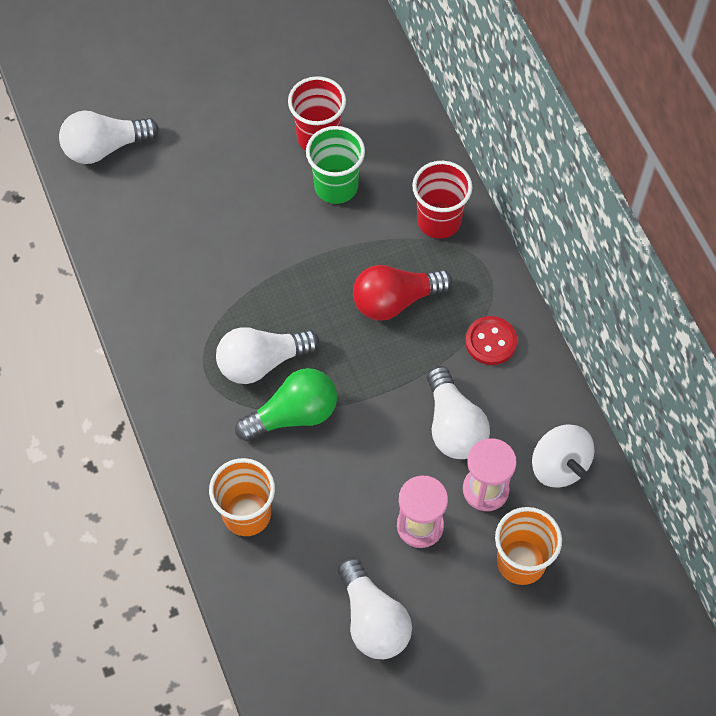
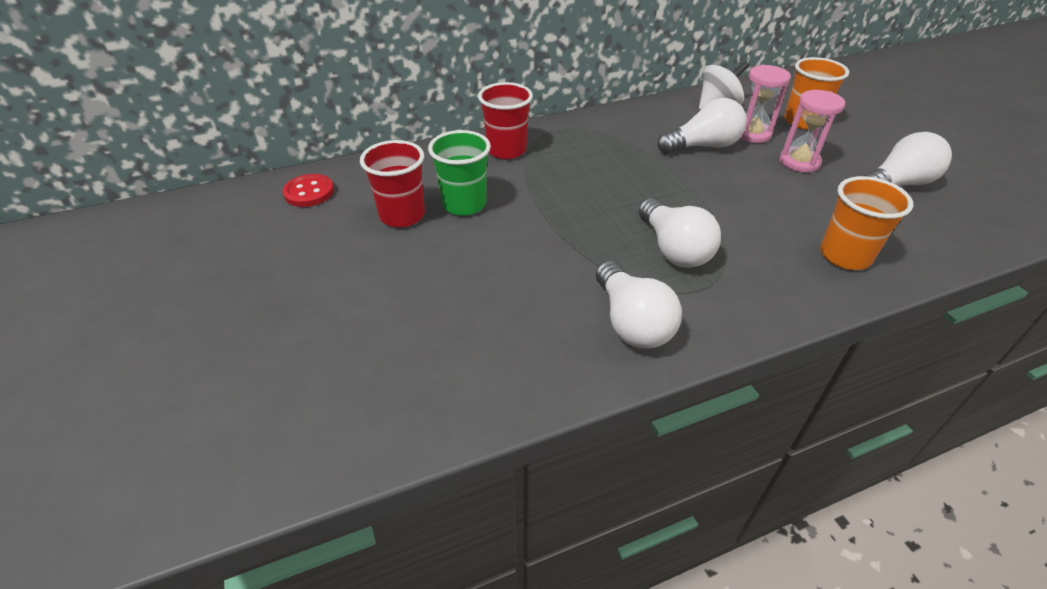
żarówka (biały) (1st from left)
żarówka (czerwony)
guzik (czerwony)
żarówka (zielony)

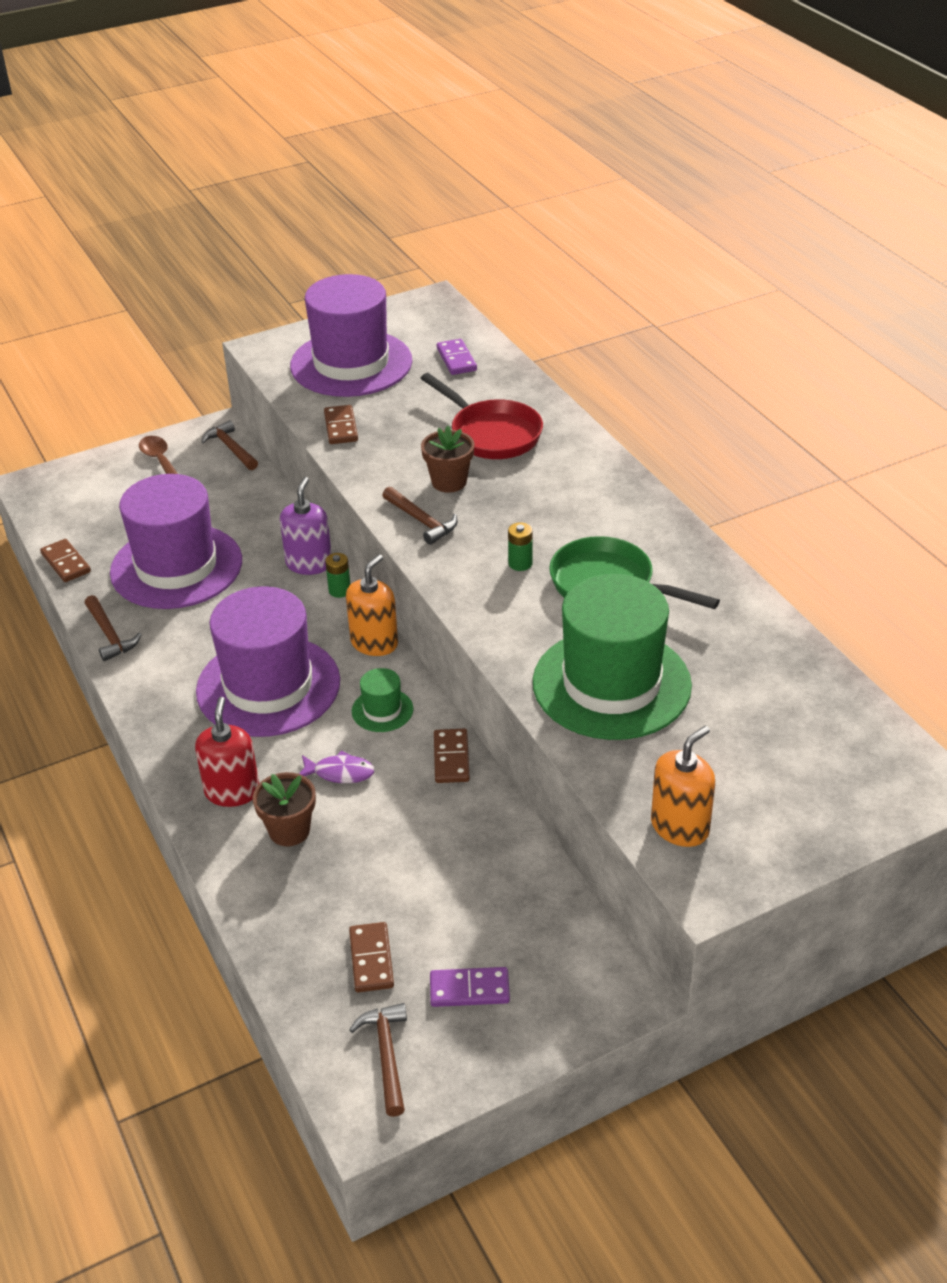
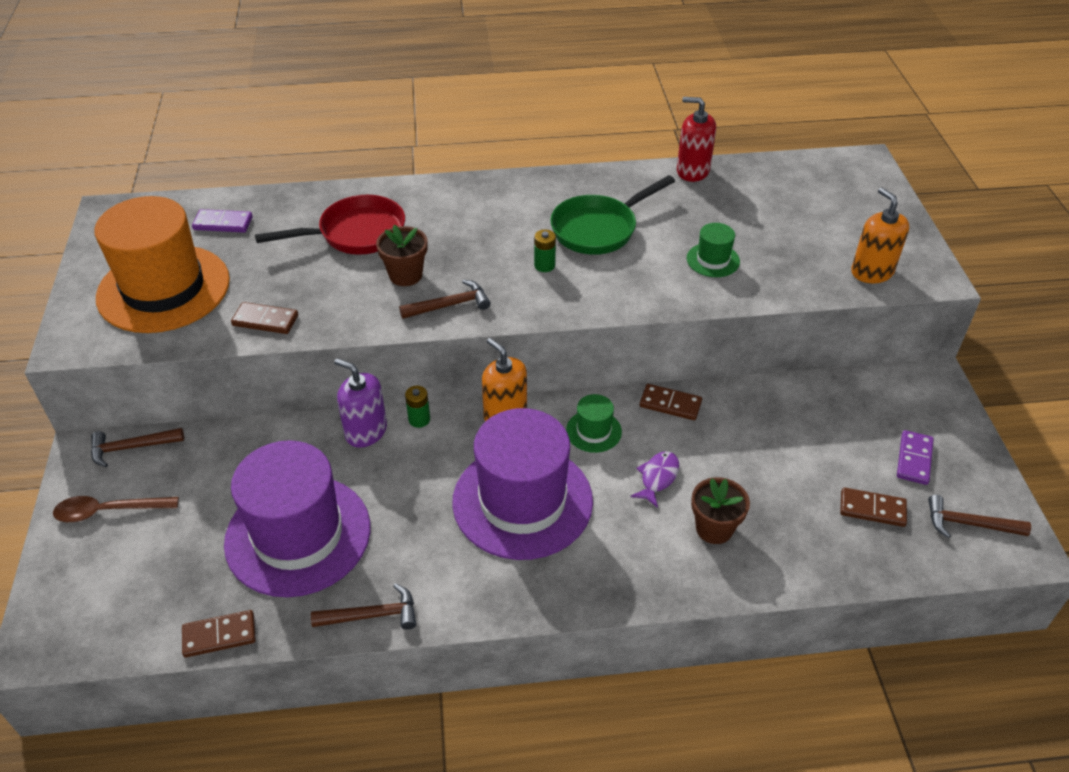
kapelusz (pomarańczowy)
kapelusz (zielony) (2nd from left)
dozownik mydła (czerwony)

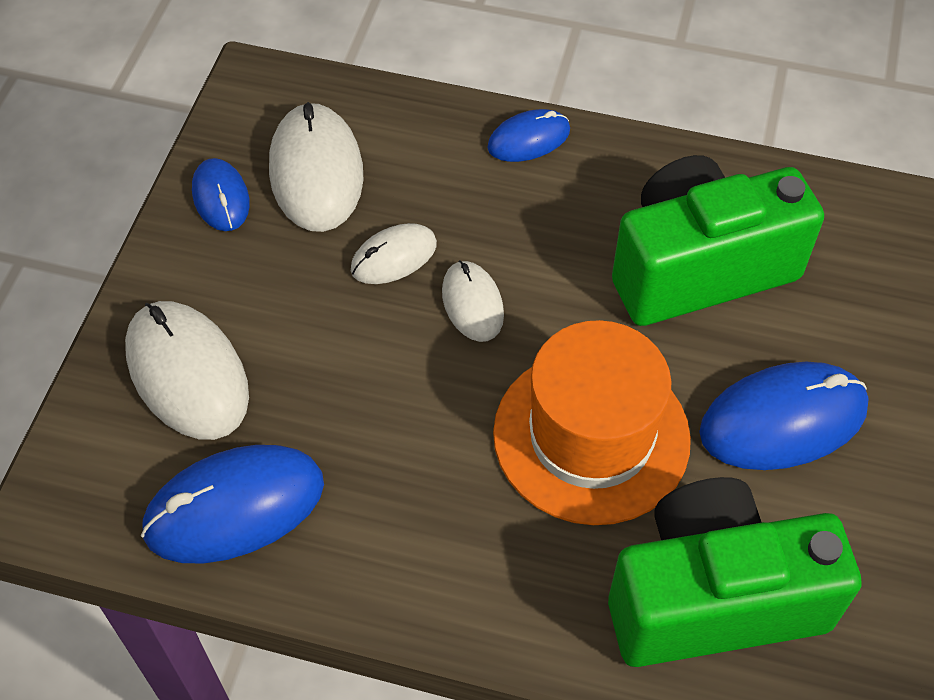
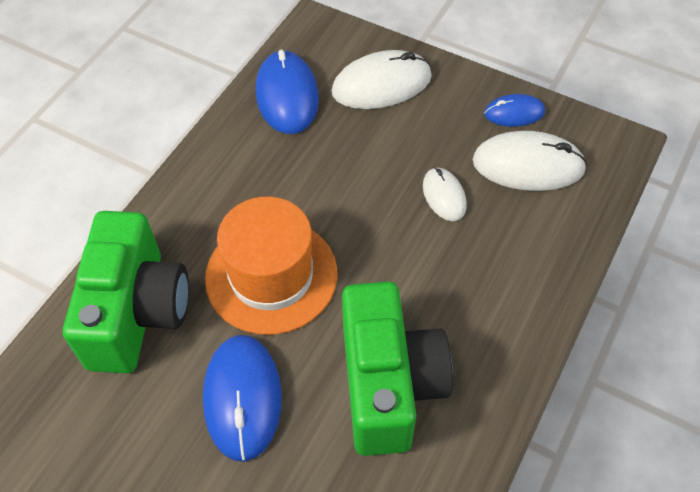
myszka (niebieski) (3rd from left in the first image)
myszka (biały) (4th from left in the first image)

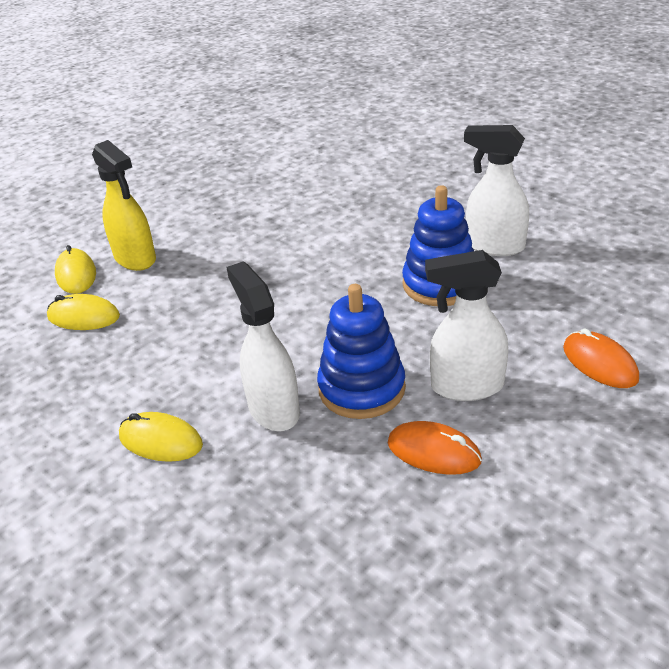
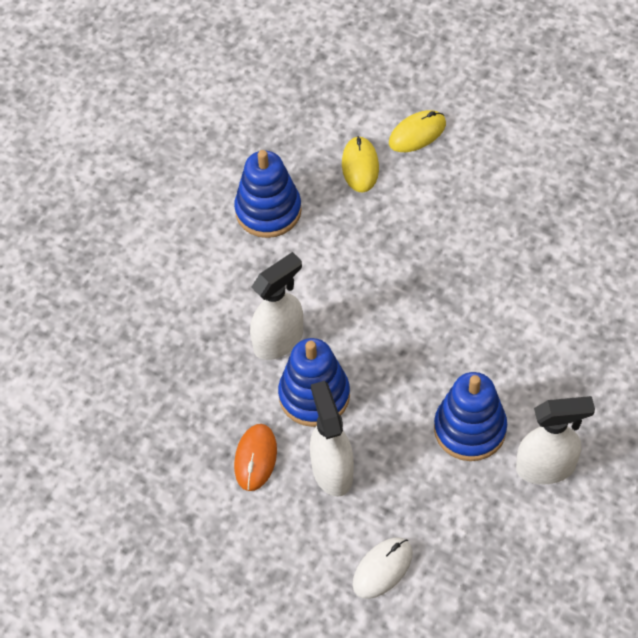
spryskiwacz (biały) (3rd from left)
spryskiwacz (żółty)
myszka (biały)
myszka (żółty) (3rd from left in the first image)
zabawka nakładanka (niebieski) (1st from left)

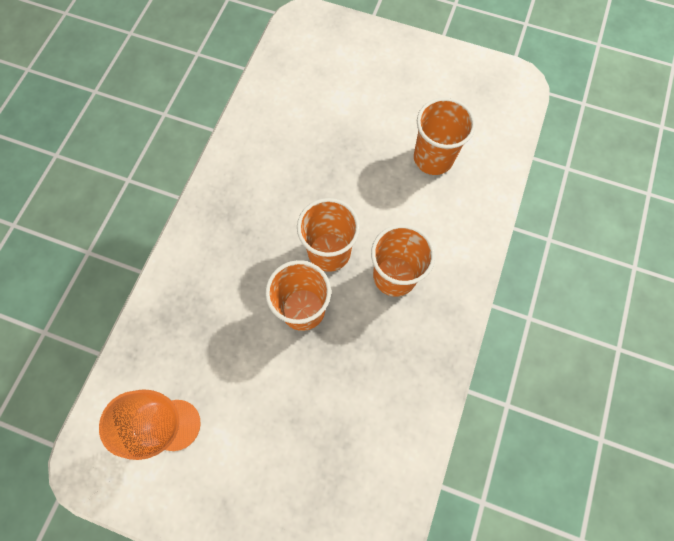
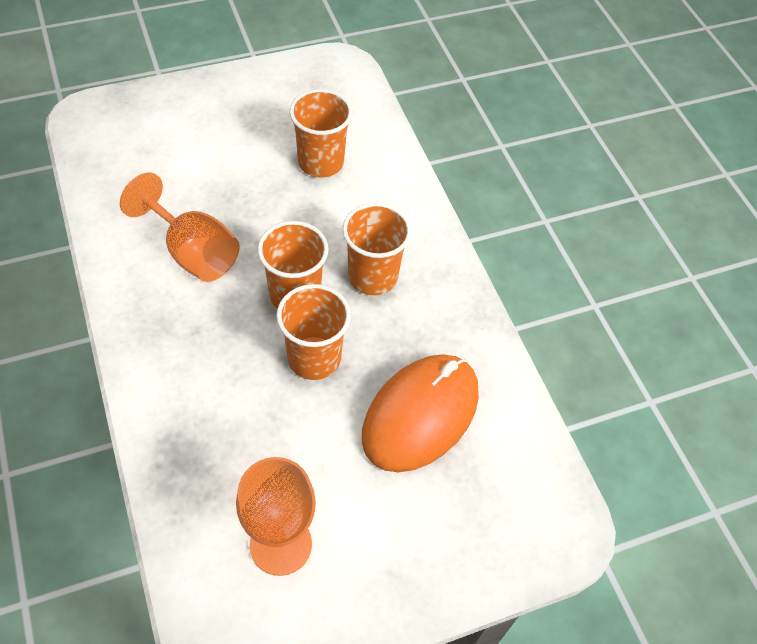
kielich (pomarańczowy) (1st from left)
myszka (pomarańczowy)

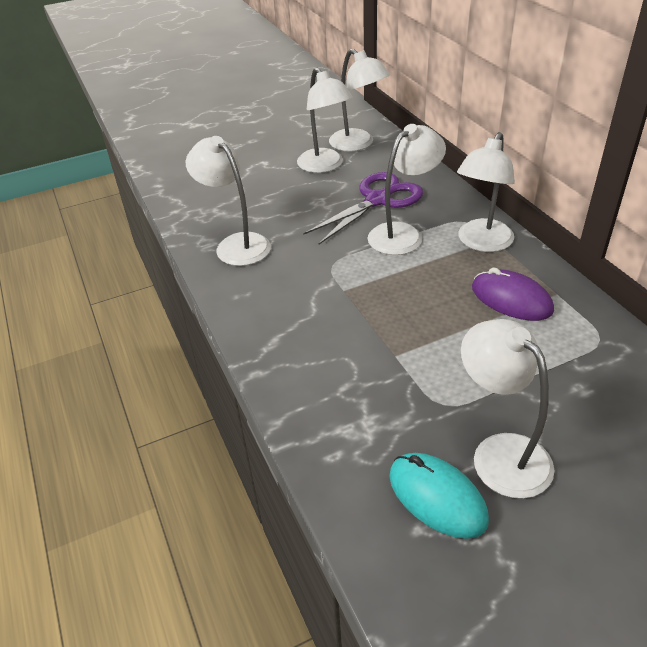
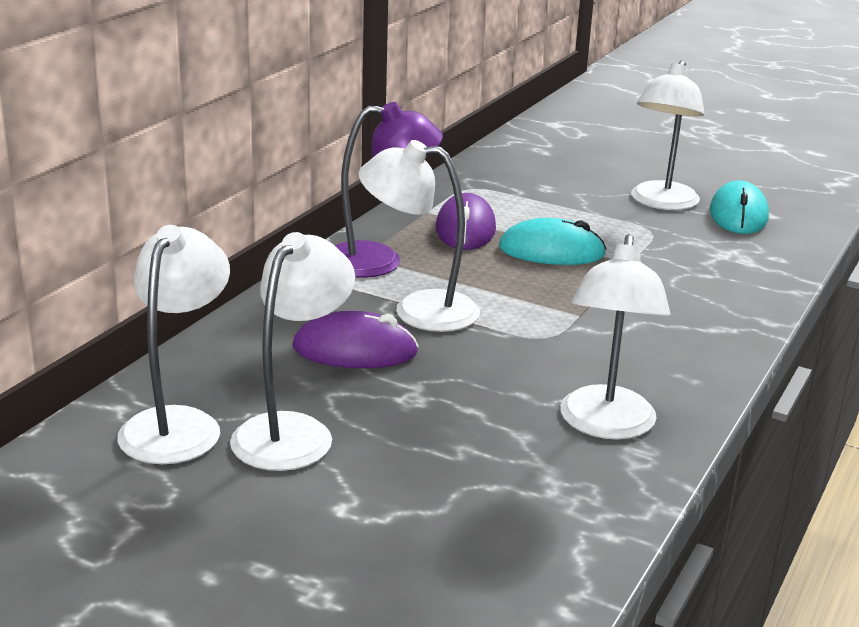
lampka (fioletowy)
myszka (fioletowy) (1st from left)
myszka (turkusowy) (1st from left)

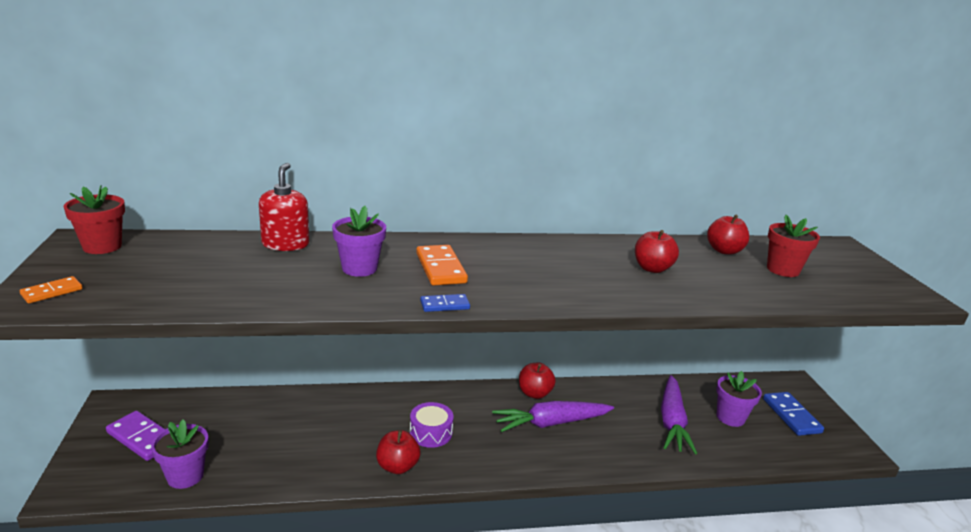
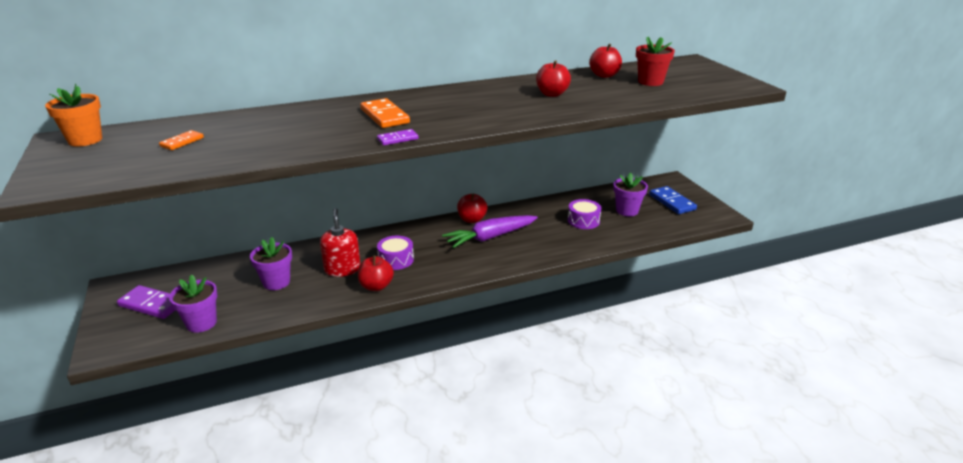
dozownik mydła (czerwony)
doniczka (pomarańczowy)
doniczka (fioletowy) (2nd from left)
kostka domina (pomarańczowy) (1st from left)
kostka domina (fioletowy) (2nd from left)
bęben (fioletowy) (2nd from left)

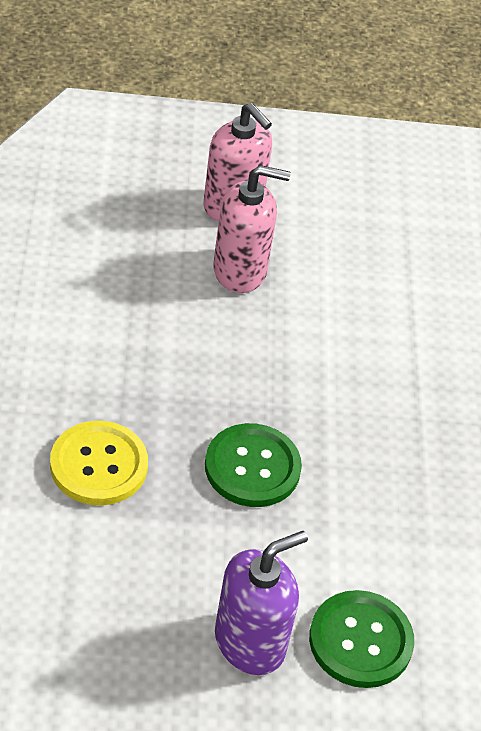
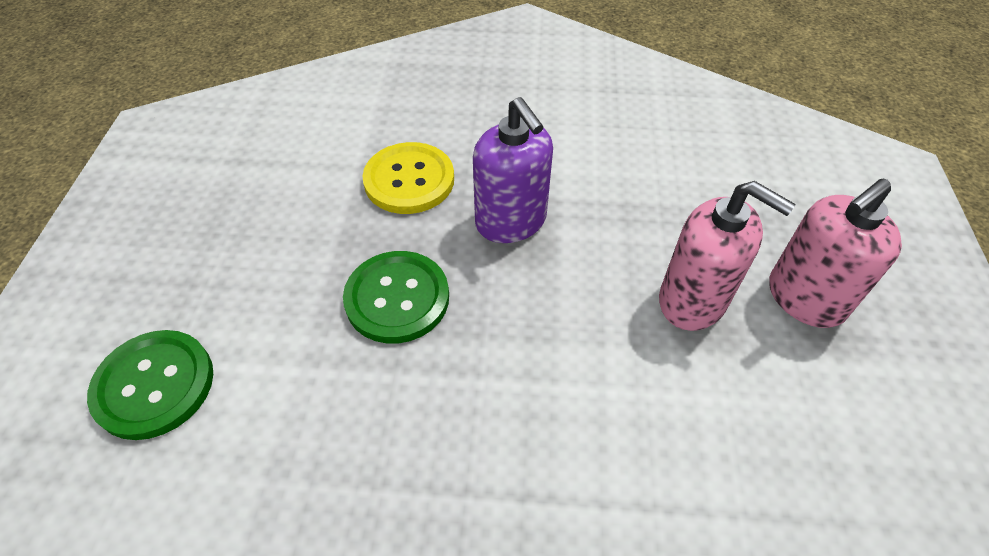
dozownik mydła (różowy) (1st from left)
dozownik mydła (fioletowy)

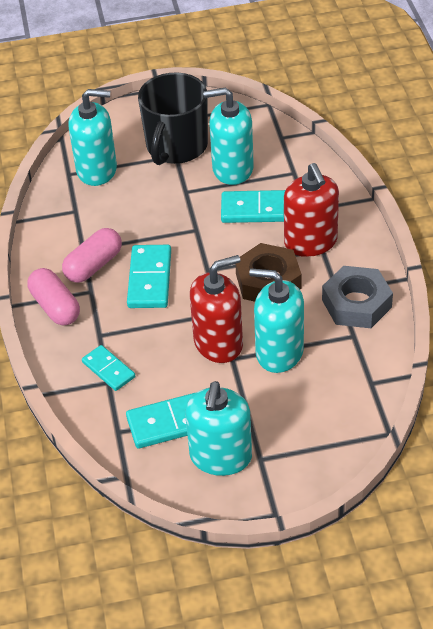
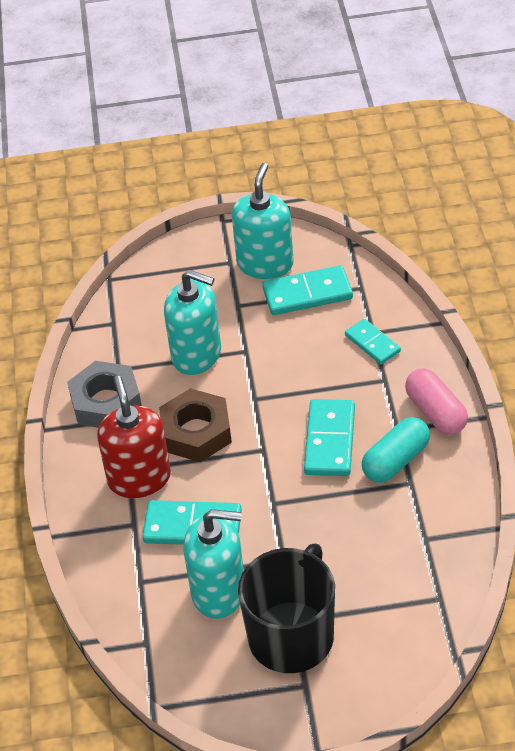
dozownik mydła (turkusowy) (1st from left in the first image)
kapsułka (turkusowy)
dozownik mydła (czerwony) (1st from left in the first image)

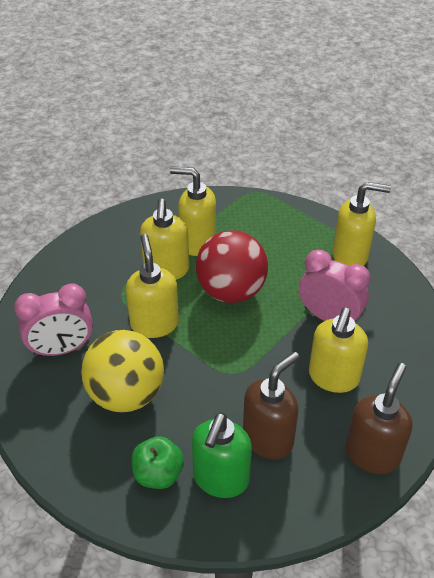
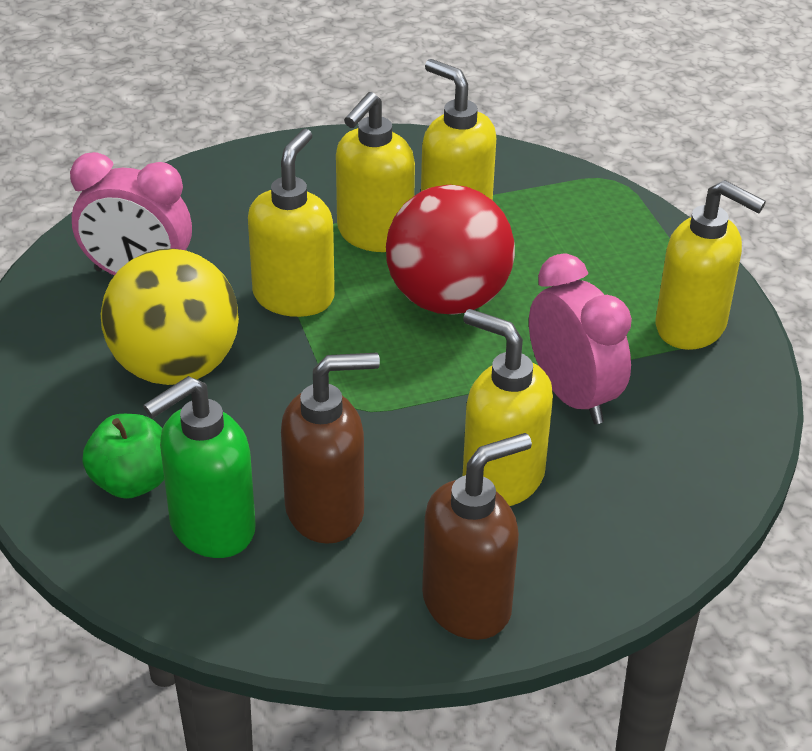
dozownik mydła (żółty) (4th from left)

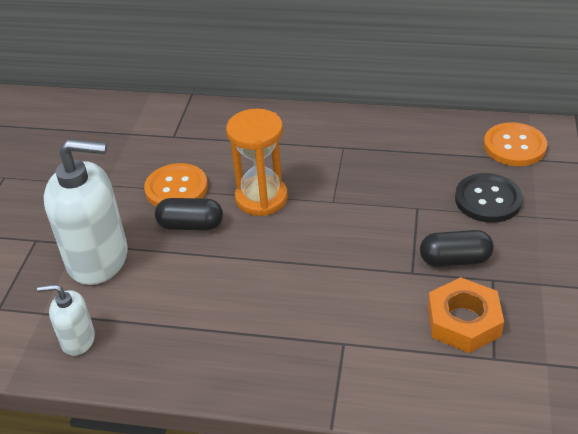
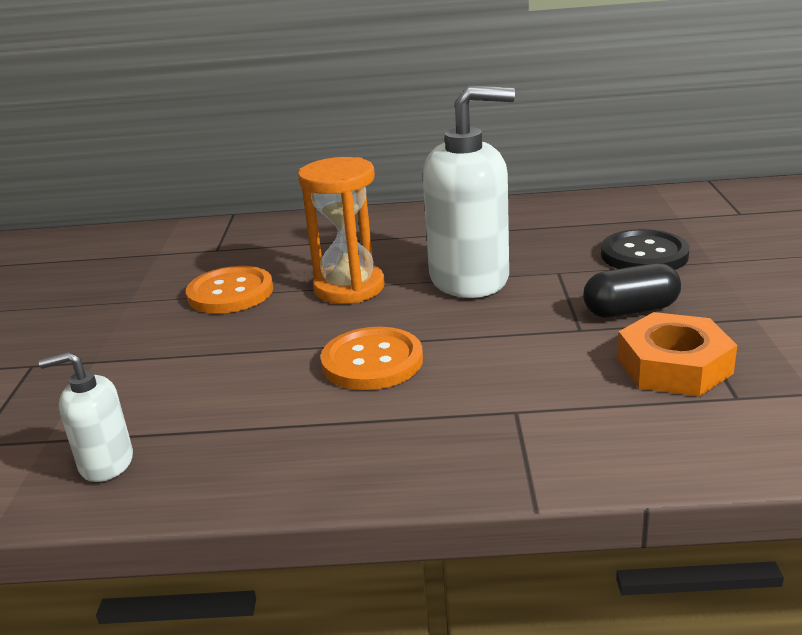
guzik (pomarańczowy) (2nd from left)
dozownik mydła (biały) (2nd from left)
kapsułka (czarny) (1st from left in the first image)

